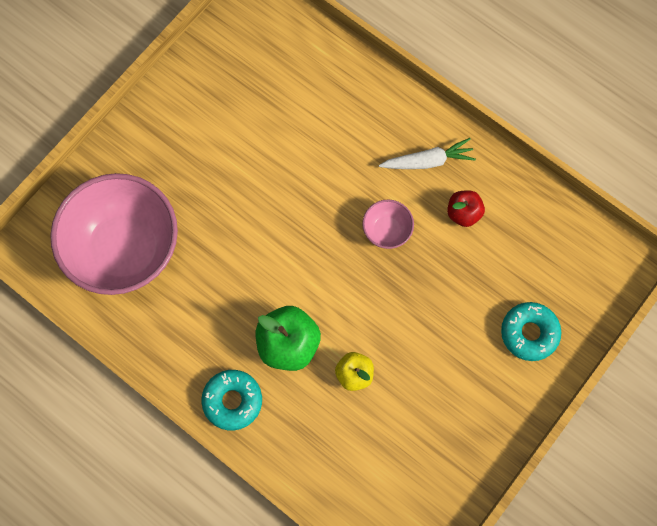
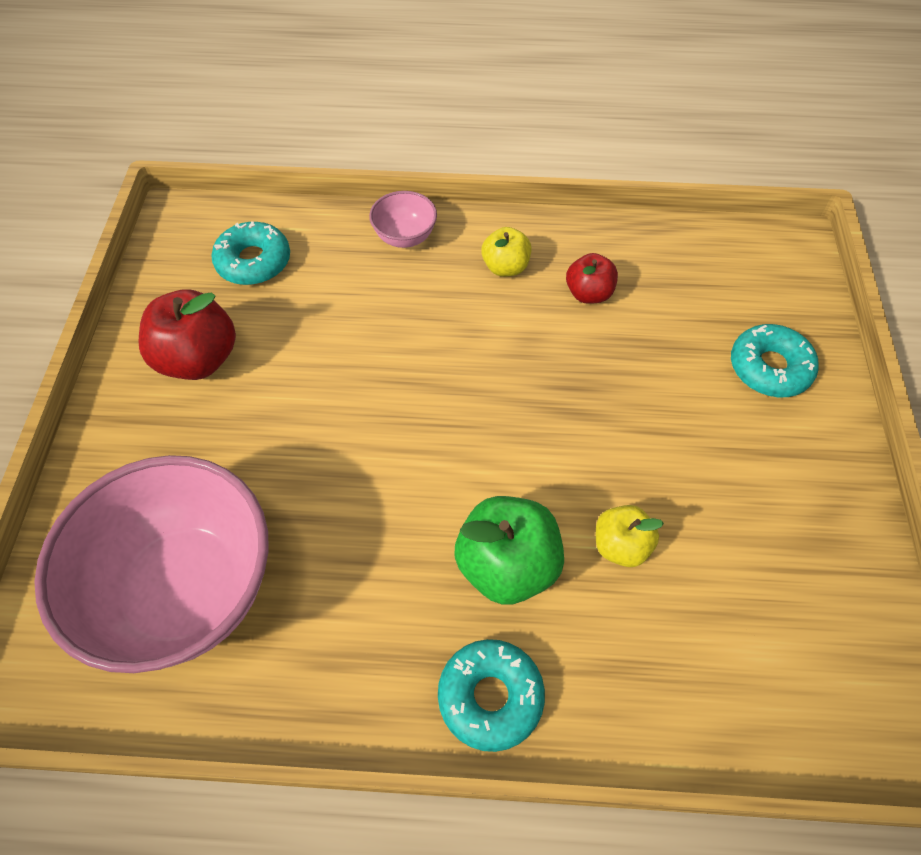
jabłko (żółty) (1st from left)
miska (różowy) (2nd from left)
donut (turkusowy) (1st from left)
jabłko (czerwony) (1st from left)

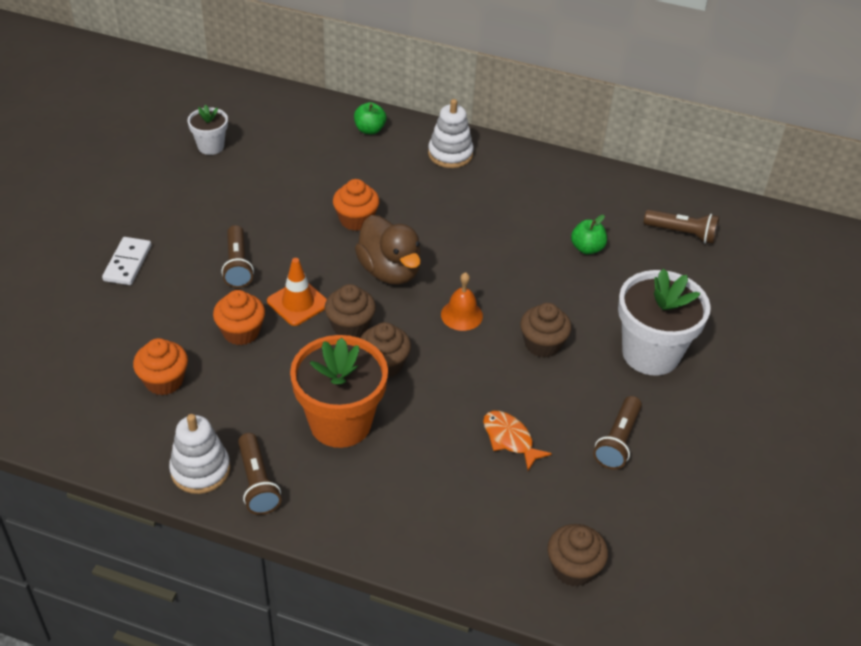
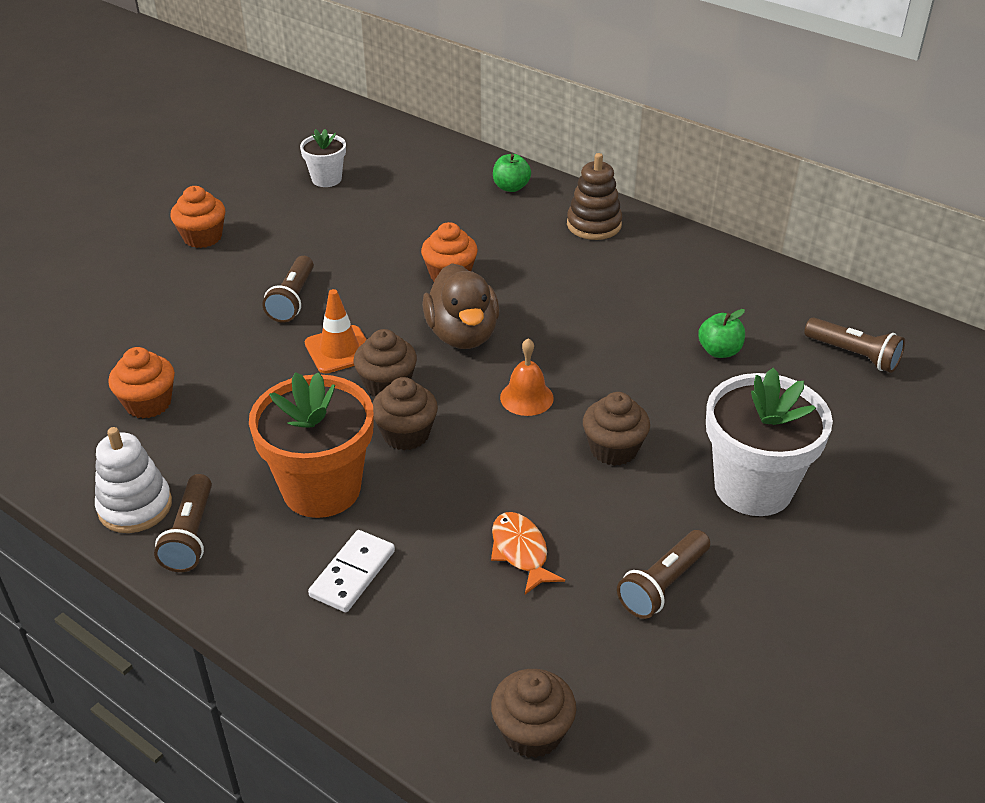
zabawka nakładanka (brązowy)
kostka domina (biały)
muffinka (pomarańczowy) (2nd from left)

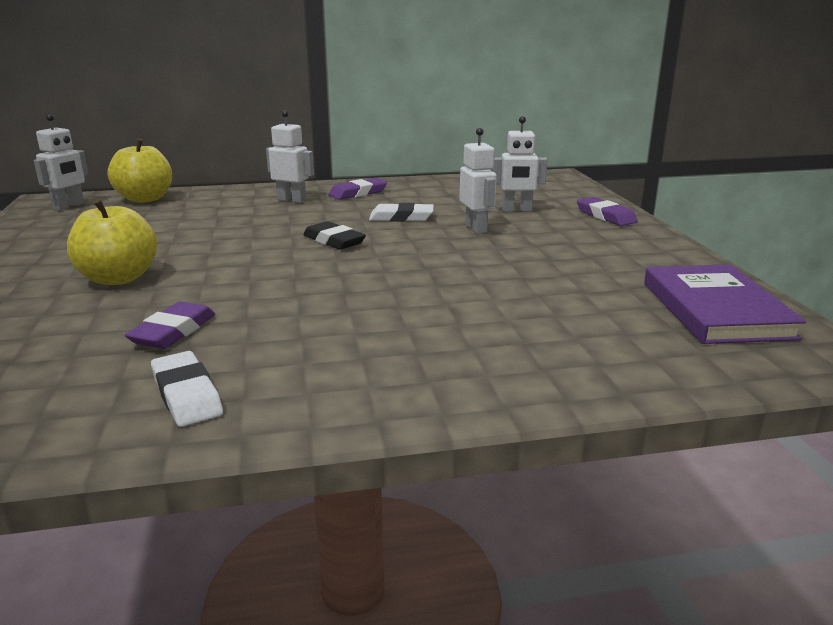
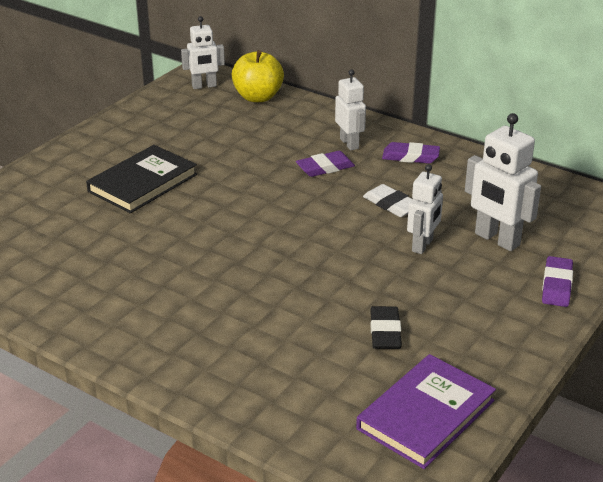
robot (biały) (4th from left)
książka (czarny)
gumka do mazania (czarny)
gumka do mazania (fioletowy) (1st from left)
gumka do mazania (biały) (1st from left in the first image)

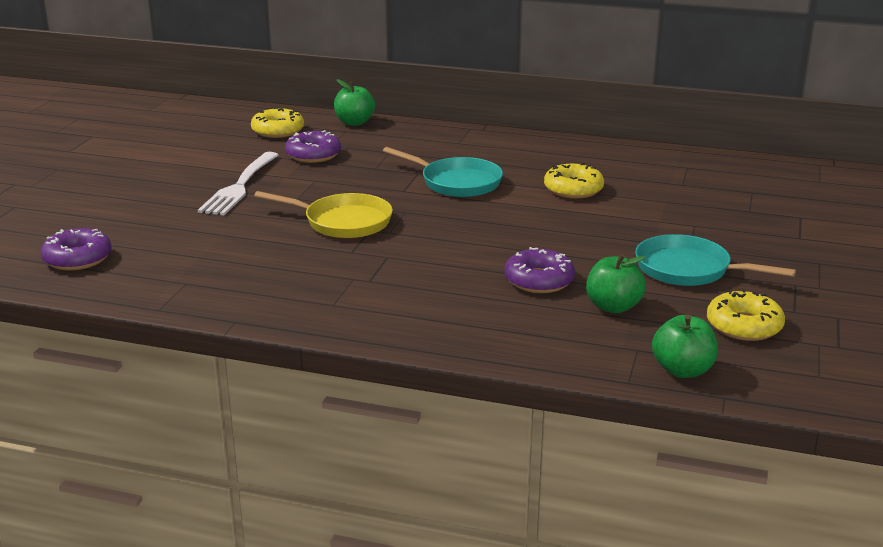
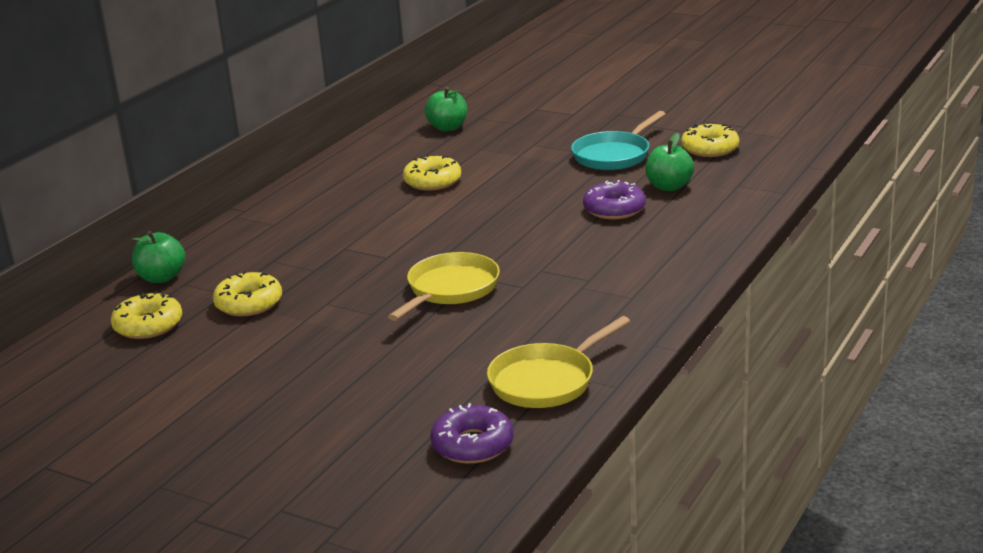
donut (żółty) (2nd from left)
patelnia (turkusowy) (1st from left in the first image)
widelec (biały)
jabłko (zielony) (2nd from left)
patelnia (żółty) (2nd from left)

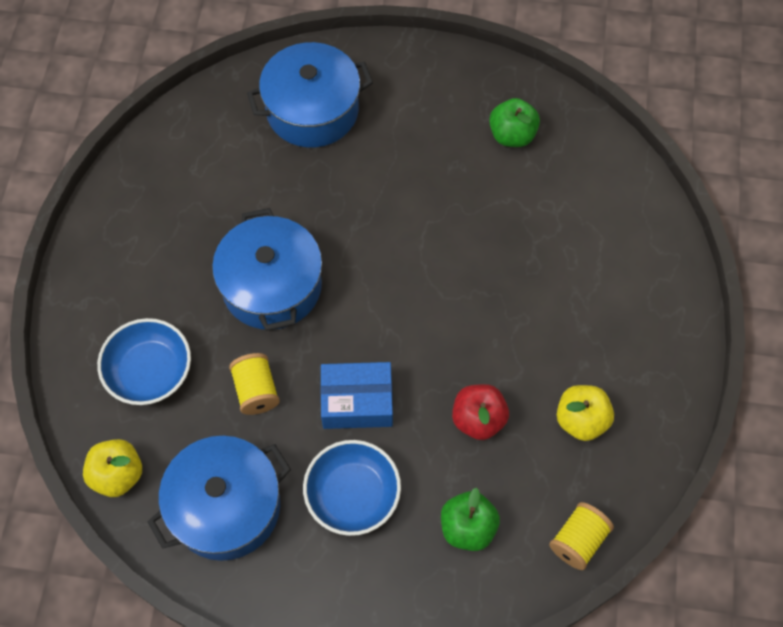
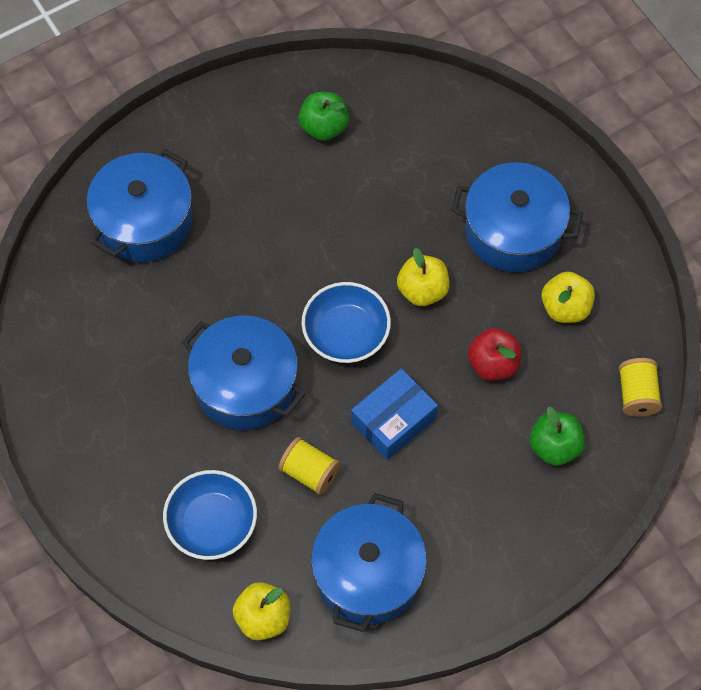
miska (niebieski) (2nd from left)
garnek (niebieski) (4th from left)
jabłko (żółty) (2nd from left)

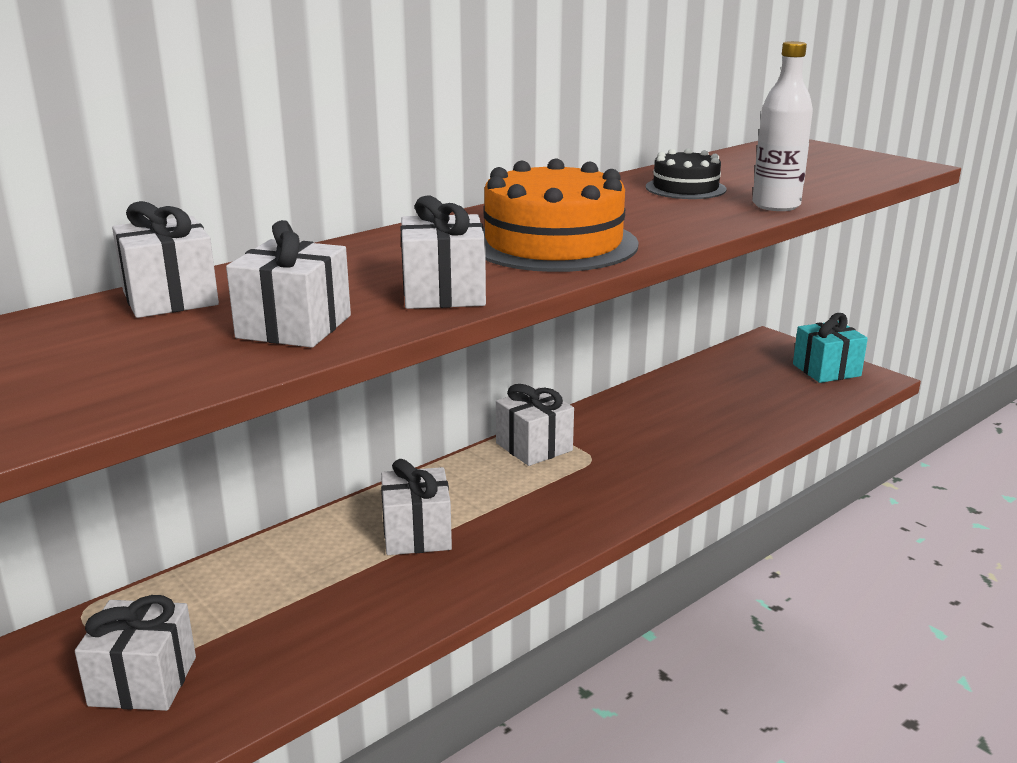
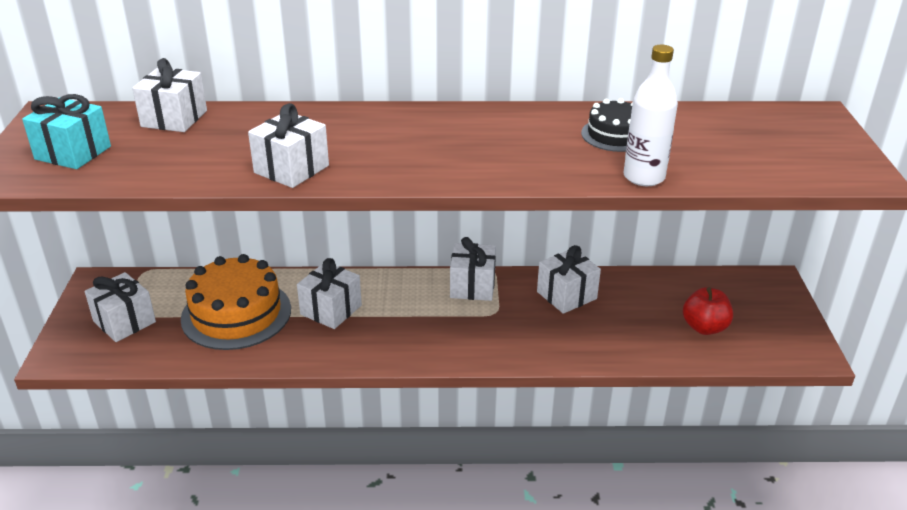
tort (pomarańczowy)
prezent (biały) (6th from left)
prezent (turkusowy)
jabłko (czerwony)

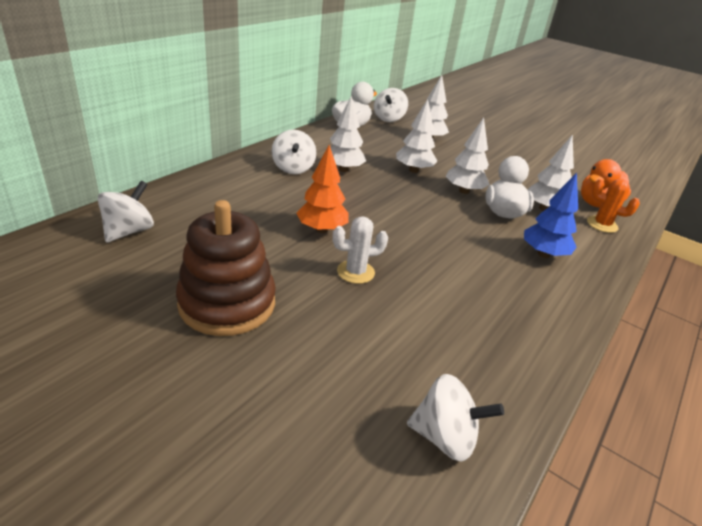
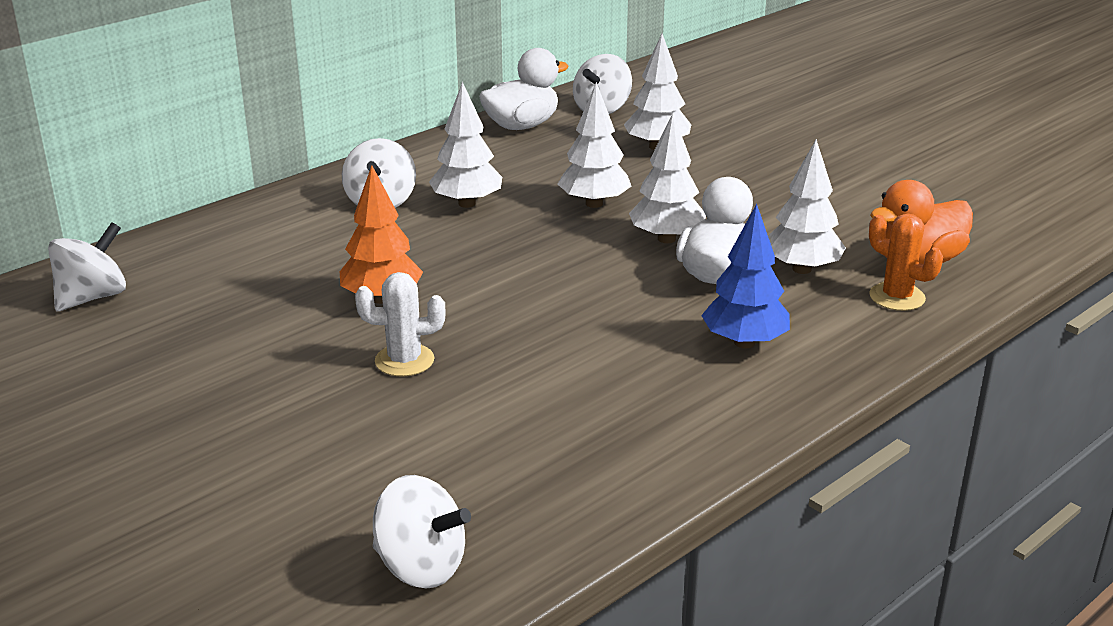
zabawka nakładanka (brązowy)

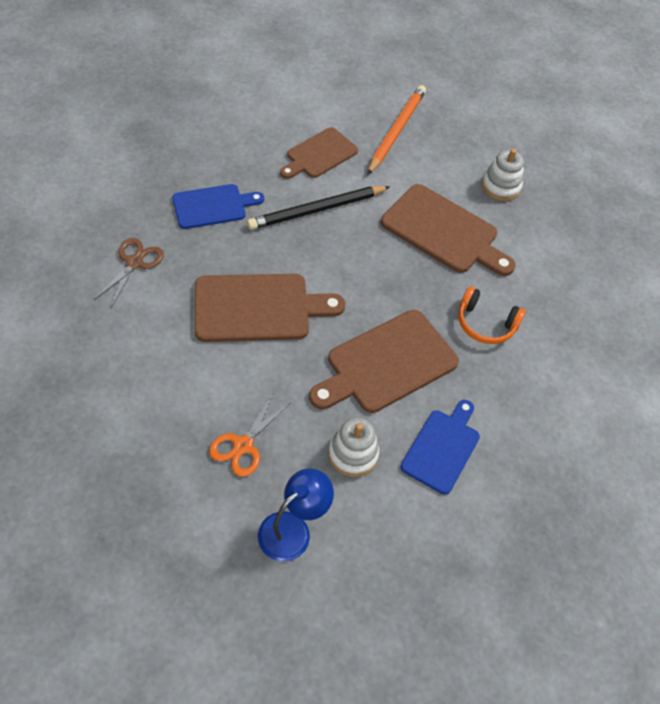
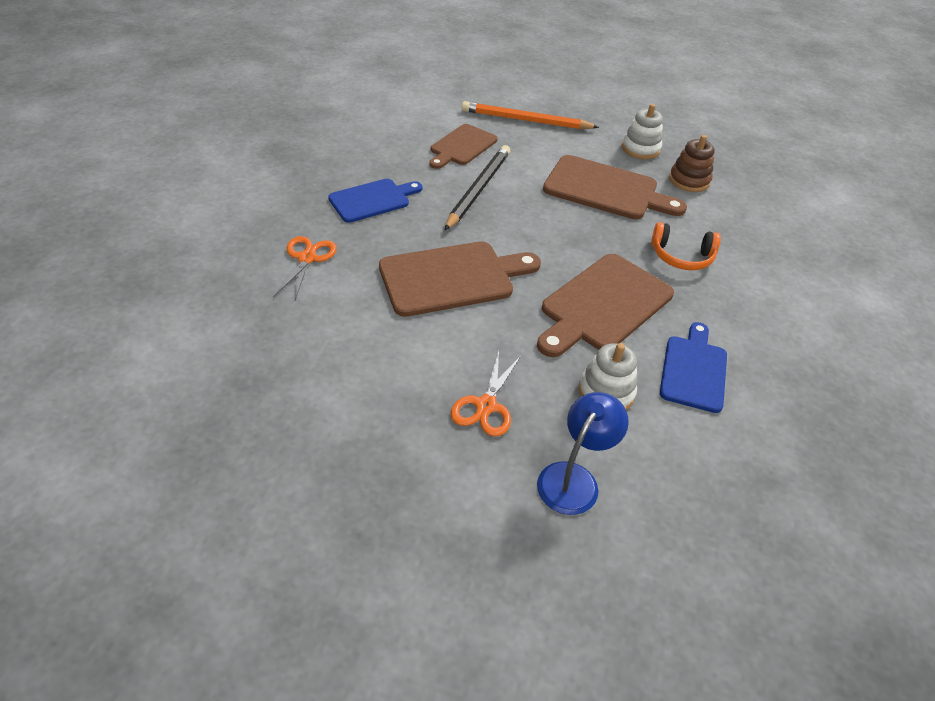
ołówek (pomarańczowy)
ołówek (czarny)
nożyczki (pomarańczowy) (1st from left)
zabawka nakładanka (brązowy)

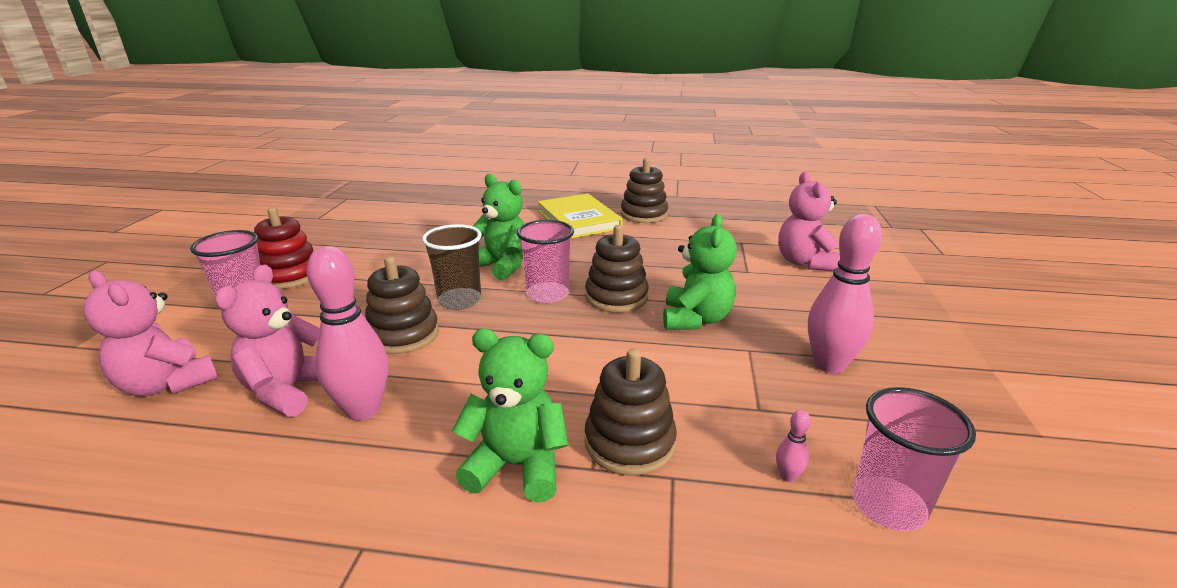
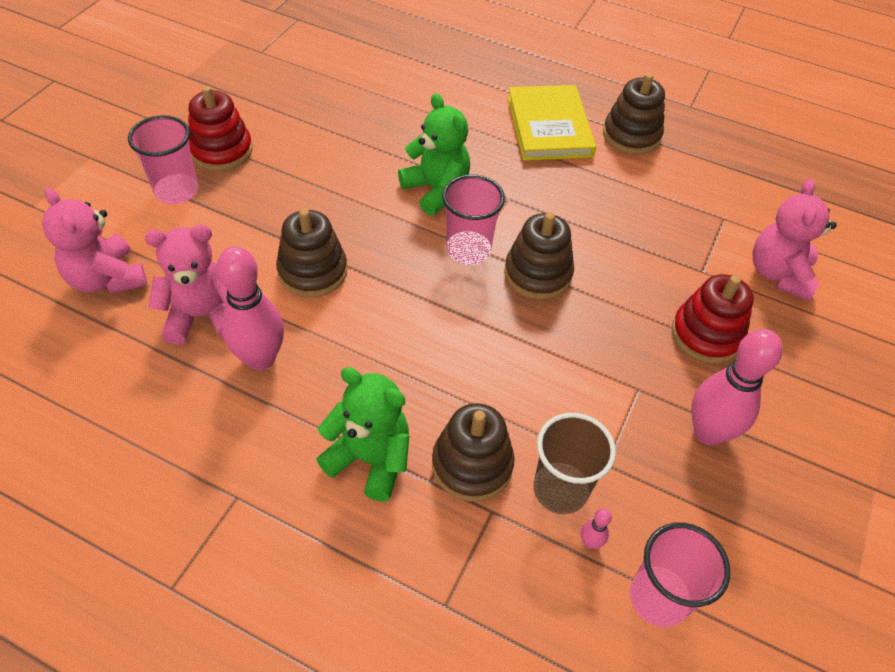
miś (zielony) (3rd from left in the first image)
szklanka (brązowy)
miś (różowy) (2nd from left)
zabawka nakładanka (czerwony) (2nd from left)

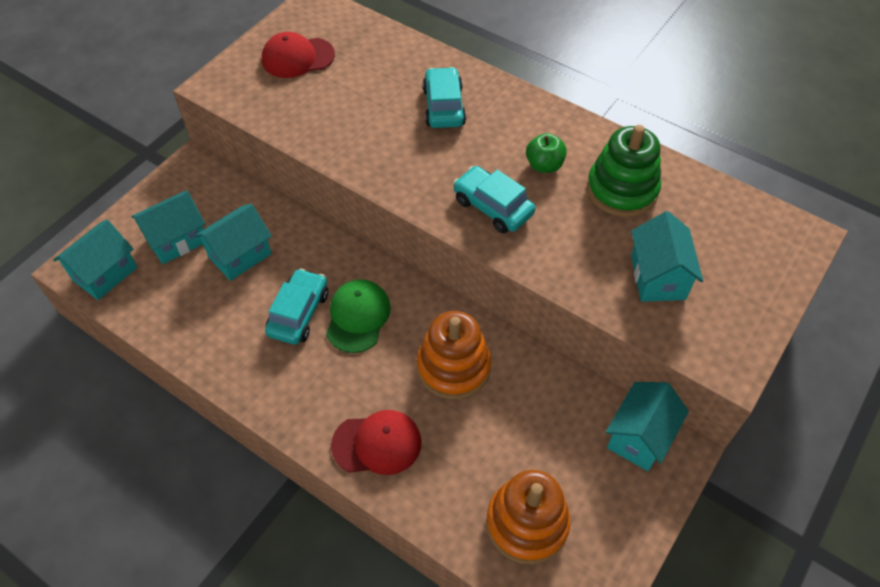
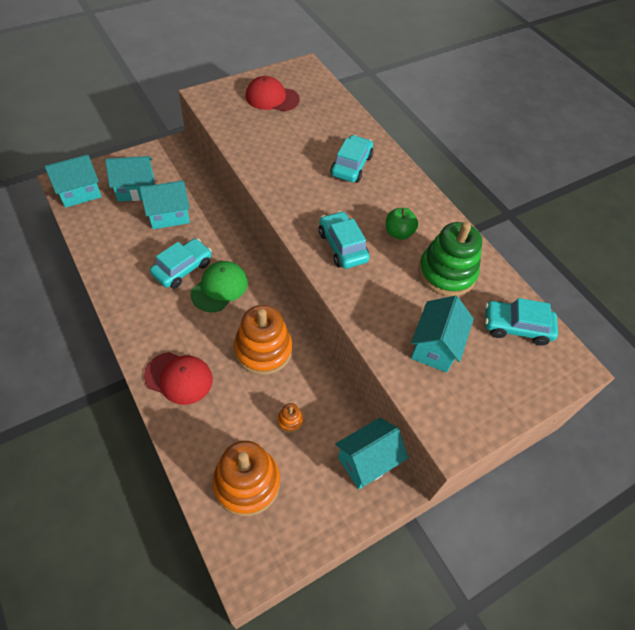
samochód (turkusowy) (4th from left)
zabawka nakładanka (pomarańczowy) (3rd from left)

